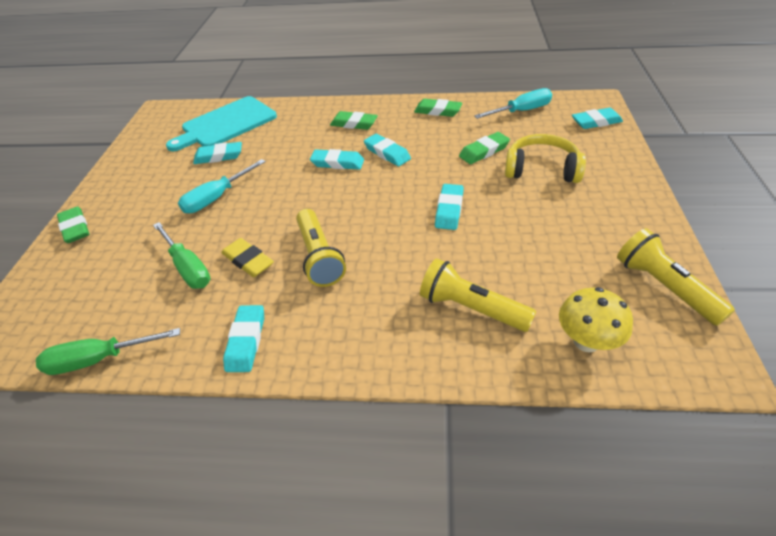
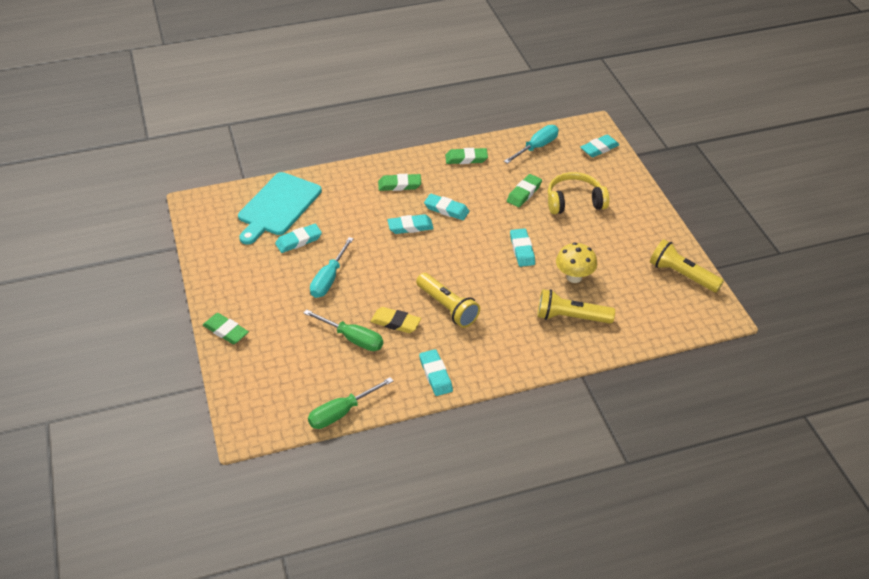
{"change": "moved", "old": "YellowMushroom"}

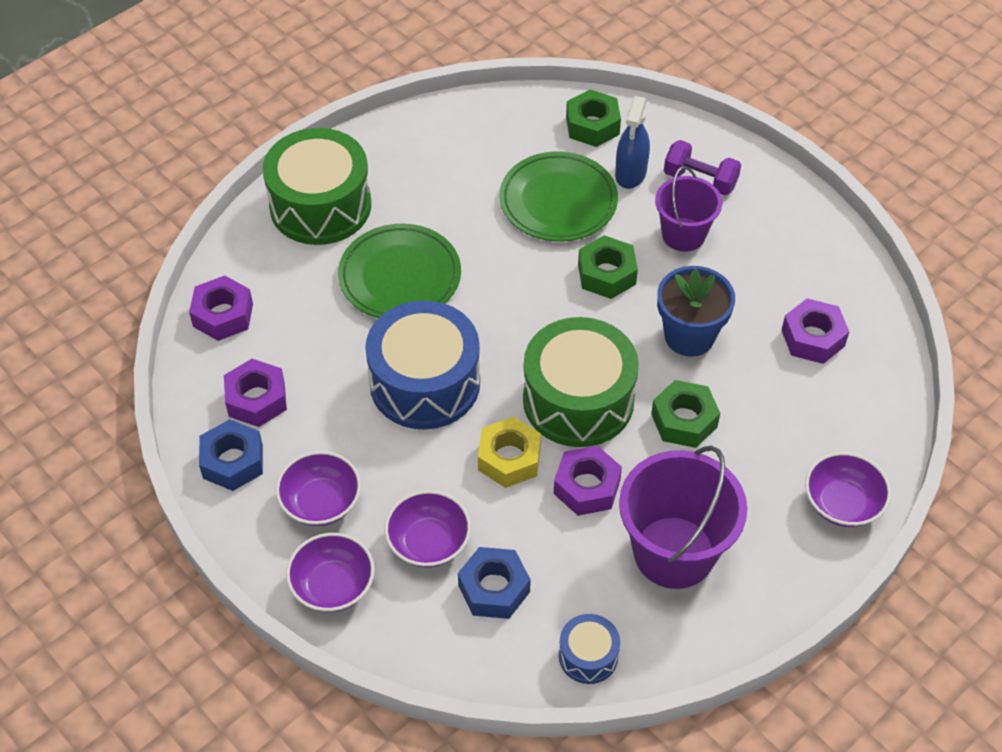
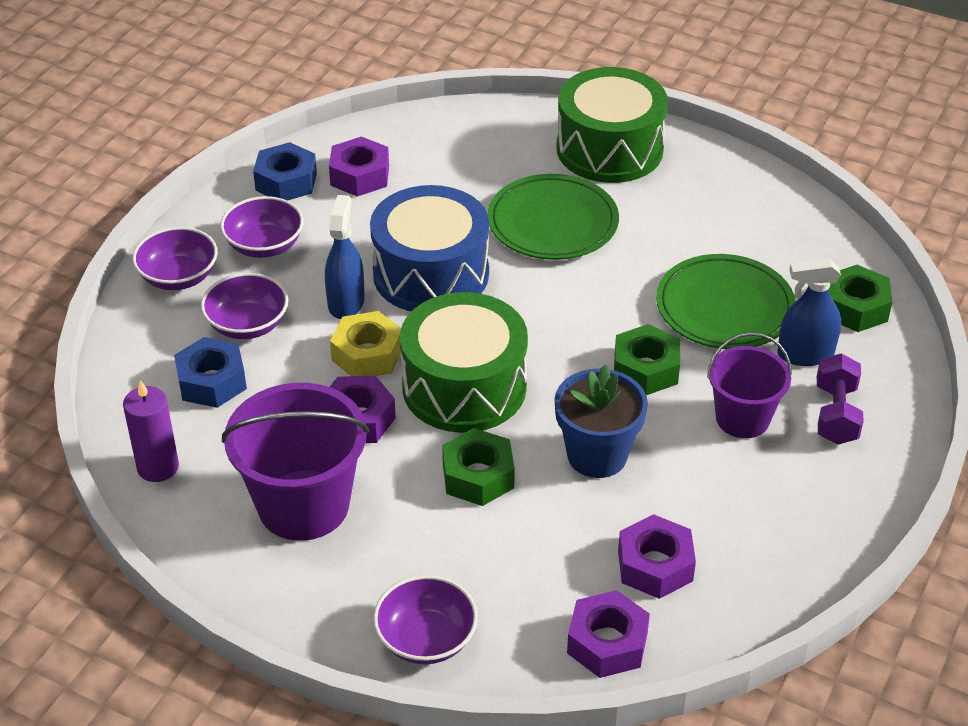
{"change": "moved", "old": "PurpleNut (1st from left in the first image)", "new": "PurpleNut (3rd from left)"}
{"change": "replaced", "old": "BlueDrum (2nd from left)", "new": "PurpleCandle"}
{"change": "added", "new": "BlueSprayBottle (1st from left)"}

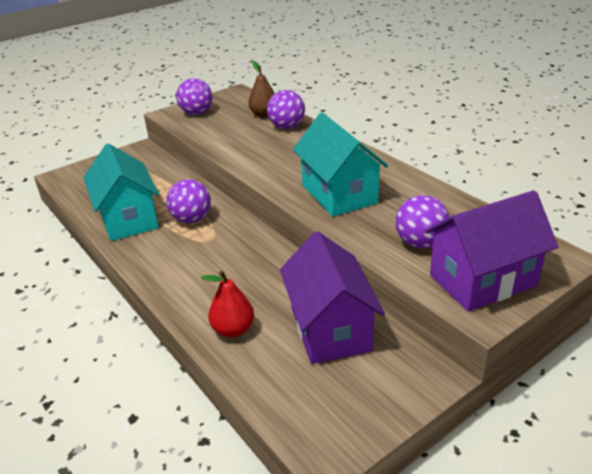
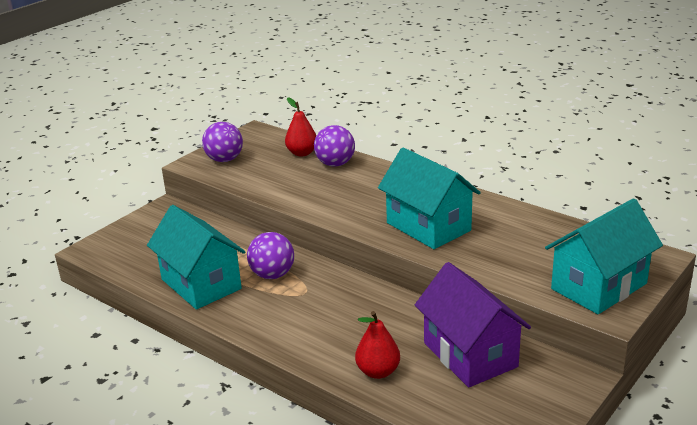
{"change": "recoloured", "old": "BrownPear", "new": "RedPear (1st from left)"}
{"change": "recoloured", "old": "PurpleHouse (2nd from left)", "new": "TurquoiseHouse (3rd from left)"}
{"change": "removed", "old": "PurpleBall (4th from left)"}

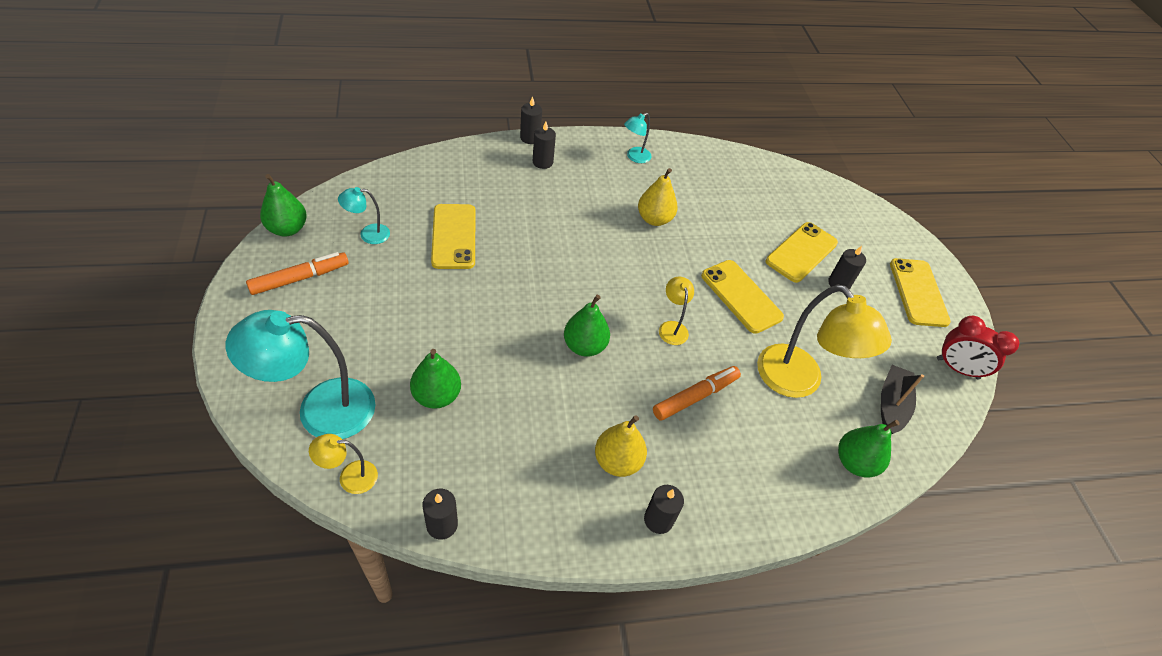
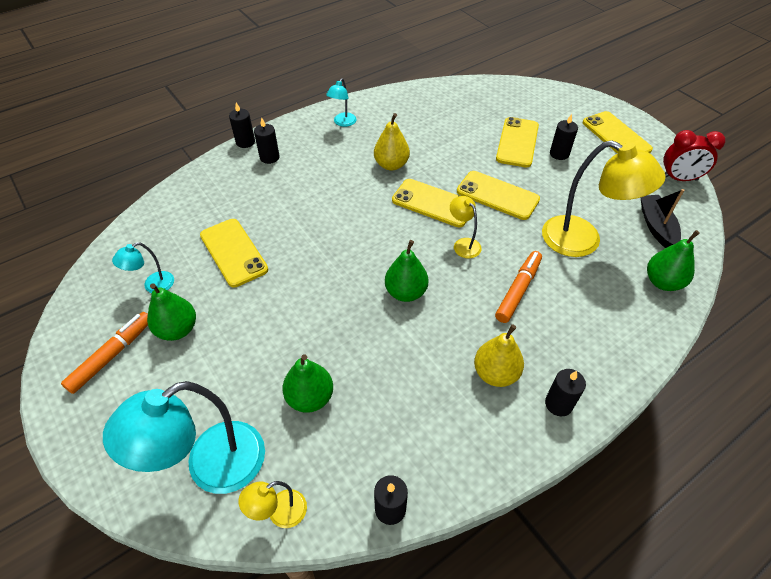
{"change": "moved", "old": "GreenPear (1st from left)"}
{"change": "added", "new": "YellowPhone (2nd from left)"}

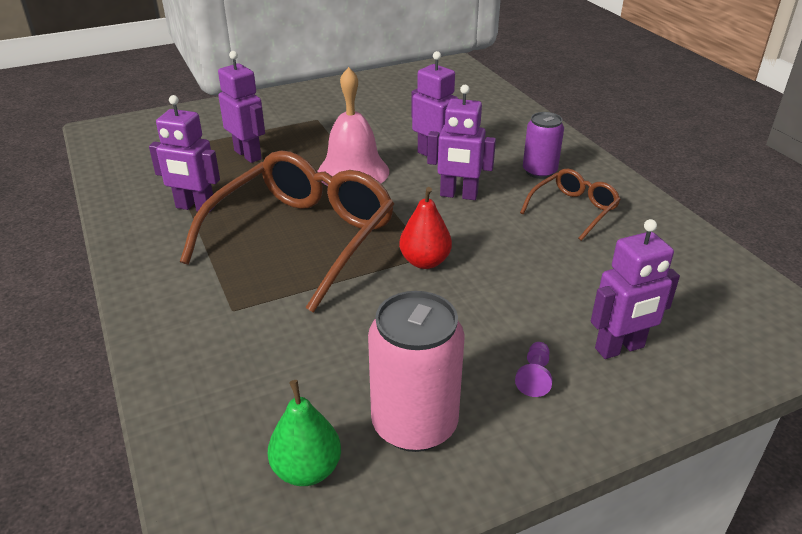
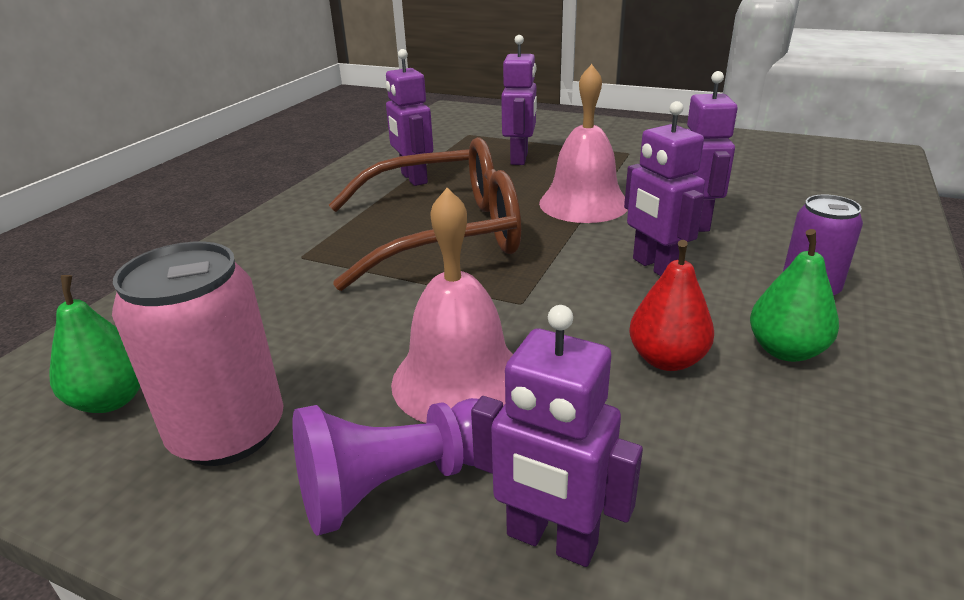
{"change": "replaced", "old": "BrownGlasses (2nd from left)", "new": "GreenPear (2nd from left)"}
{"change": "moved", "old": "RedPear"}
{"change": "resized", "old": "PurplePawn", "factor": 2.08}
{"change": "added", "new": "PinkBell (1st from left)"}

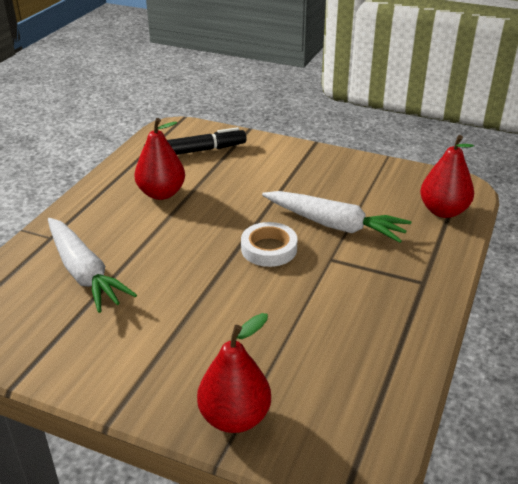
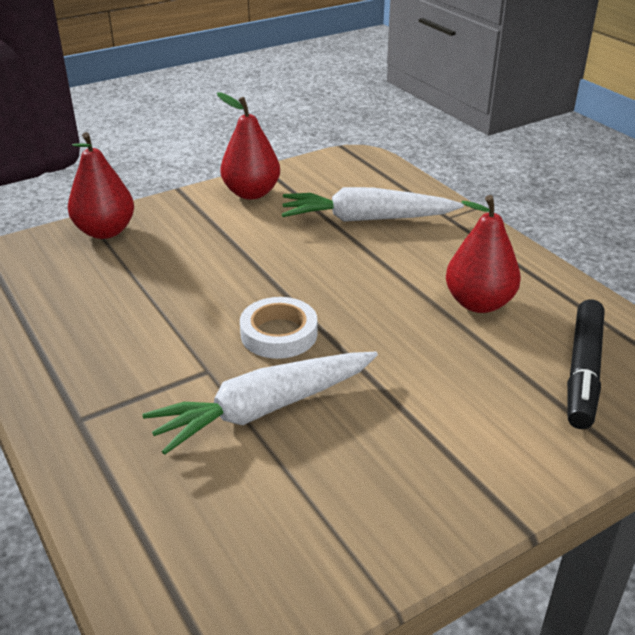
{"change": "moved", "old": "RedPear (3rd from left in the first image)", "new": "RedPear (2nd from left)"}

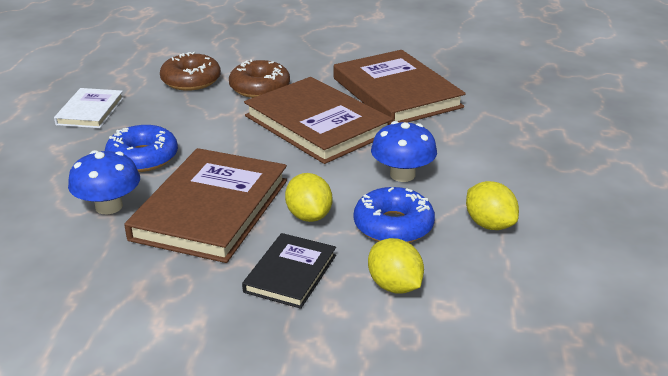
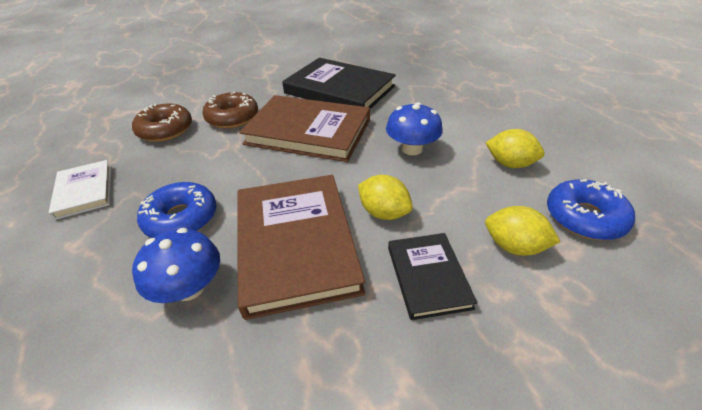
{"change": "recoloured", "old": "BrownBook (3rd from left)", "new": "BlackBook (1st from left)"}
{"change": "moved", "old": "BlueDonut (2nd from left)"}

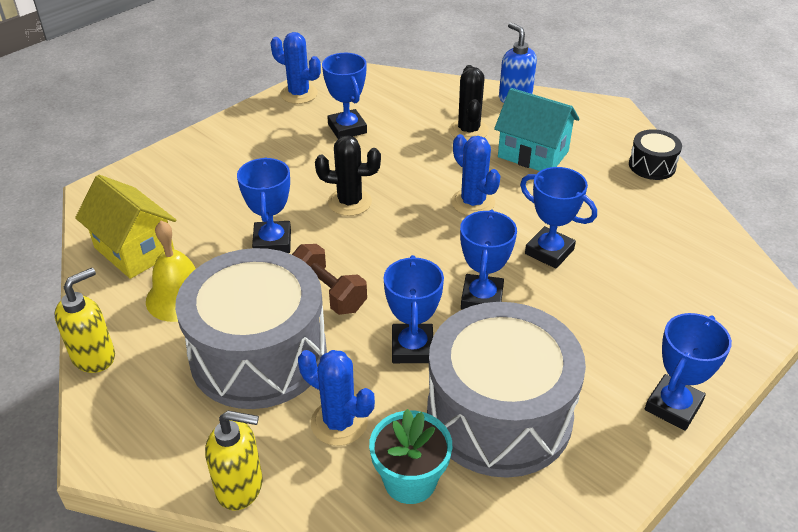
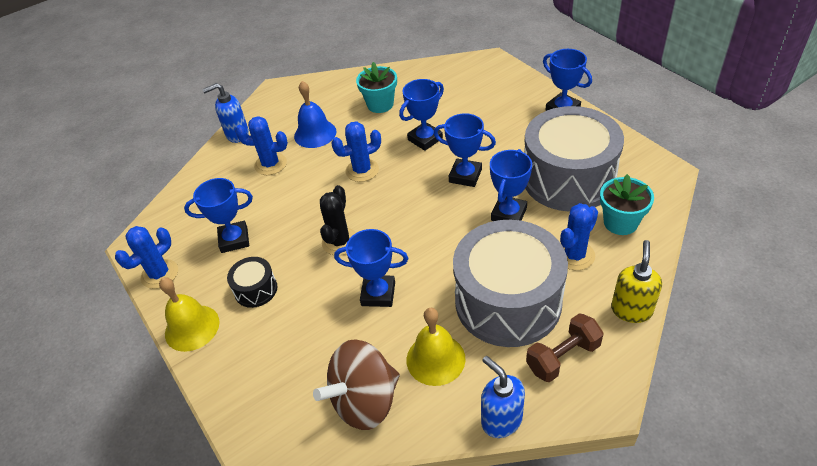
{"change": "recoloured", "old": "BlackCactus (2nd from left)", "new": "BlueCactus (2nd from left)"}
{"change": "replaced", "old": "TurquoiseHouse", "new": "BlueBell"}
{"change": "moved", "old": "BlackDrum"}
{"change": "replaced", "old": "YellowHouse", "new": "BrownSpinningTop"}
{"change": "moved", "old": "BrownDumbbell"}
{"change": "turned", "old": "BlueTrophy (3rd from left in the first image)", "degrees": -75}
{"change": "recoloured", "old": "YellowSoapDispenser (1st from left)", "new": "BlueSoapDispenser (2nd from left)"}
{"change": "added", "new": "TurquoiseFlowerPot (1st from left)"}
{"change": "added", "new": "YellowBell (1st from left)"}

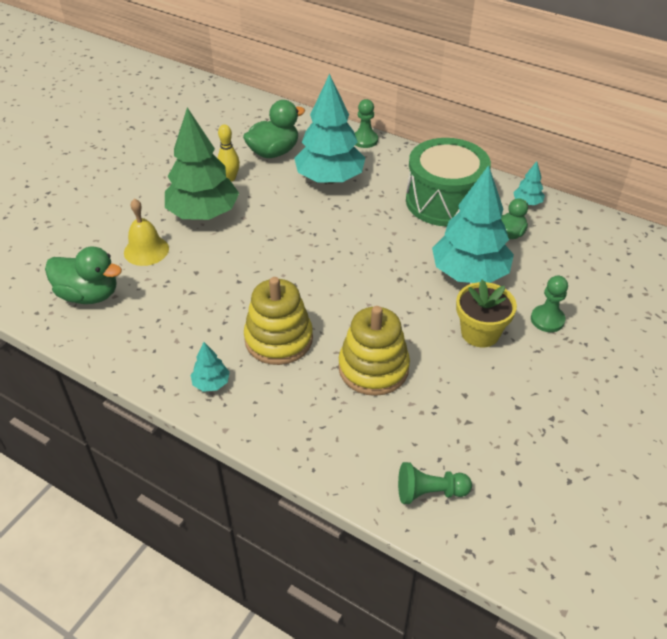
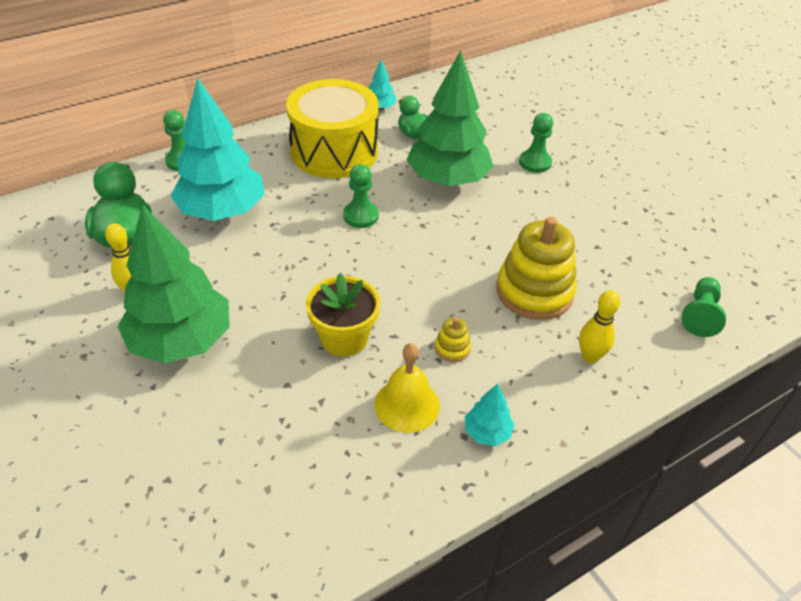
{"change": "recoloured", "old": "GreenDrum", "new": "YellowDrum"}
{"change": "recoloured", "old": "TurquoiseTree (3rd from left)", "new": "GreenTree (2nd from left)"}
{"change": "moved", "old": "YellowBell"}
{"change": "removed", "old": "GreenDuck (1st from left)"}
{"change": "resized", "old": "YellowStackingToy (1st from left)", "factor": 0.43}
{"change": "moved", "old": "YellowFlowerPot"}
{"change": "added", "new": "GreenPawn (2nd from left)"}
{"change": "added", "new": "YellowBowlingPin (2nd from left)"}

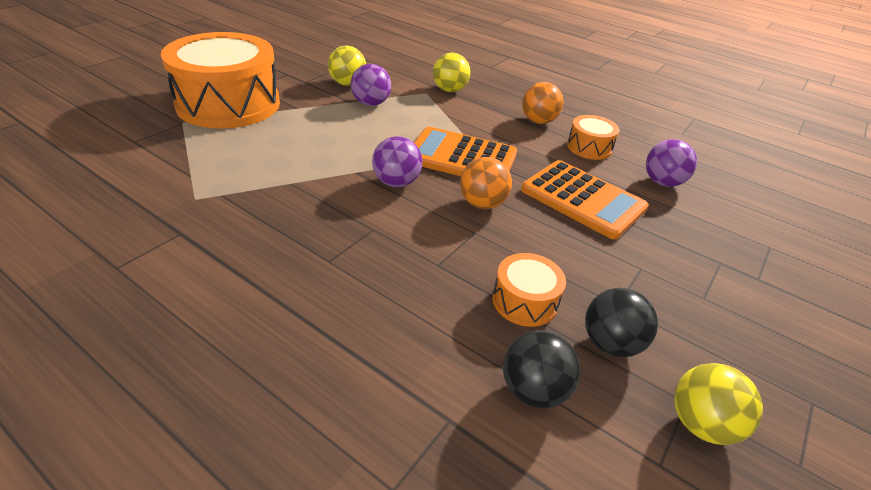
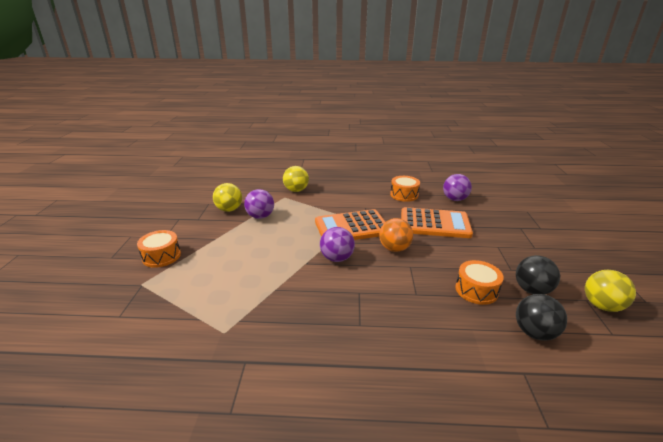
{"change": "resized", "old": "OrangeDrum (1st from left)", "factor": 0.44}
{"change": "removed", "old": "OrangeBall (2nd from left)"}

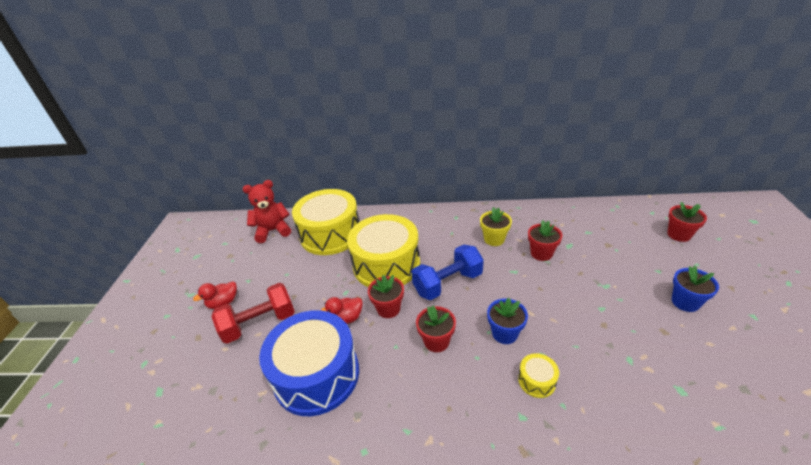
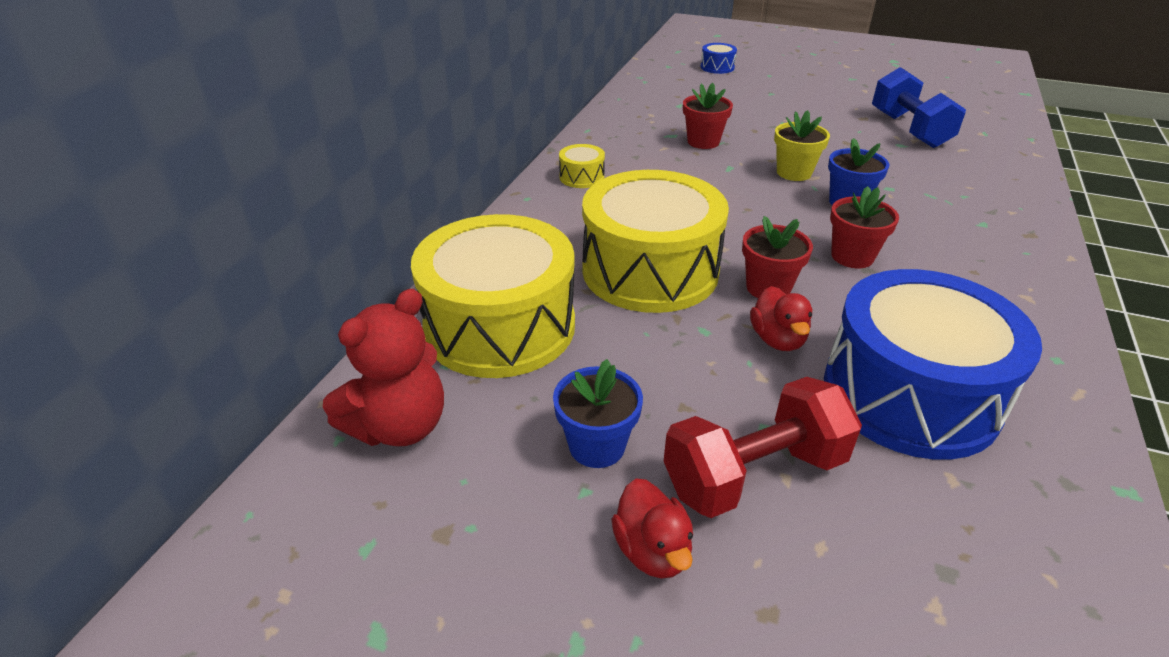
{"change": "turned", "old": "RedTeddyBear", "degrees": -135}
{"change": "replaced", "old": "RedFlowerPot (4th from left)", "new": "BlueDrum (1st from left)"}
{"change": "moved", "old": "YellowFlowerPot"}
{"change": "moved", "old": "BlueDumbbell"}
{"change": "moved", "old": "BlueFlowerPot (2nd from left in the first image)", "new": "BlueFlowerPot (1st from left)"}
{"change": "turned", "old": "RedDumbbell", "degrees": 75}
{"change": "moved", "old": "YellowDrum (3rd from left in the first image)", "new": "YellowDrum (2nd from left)"}

